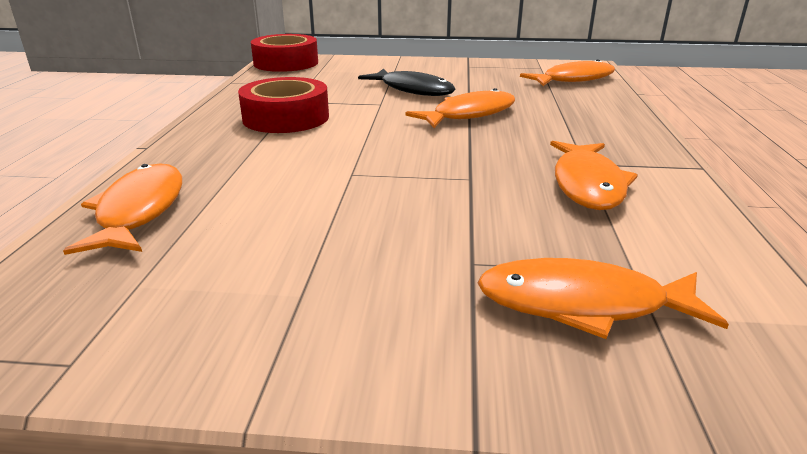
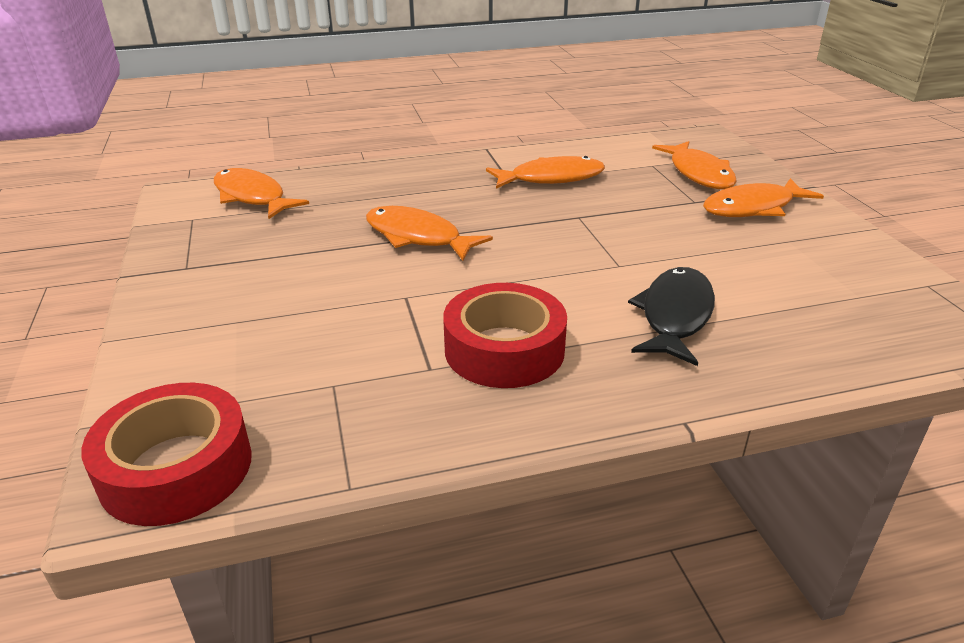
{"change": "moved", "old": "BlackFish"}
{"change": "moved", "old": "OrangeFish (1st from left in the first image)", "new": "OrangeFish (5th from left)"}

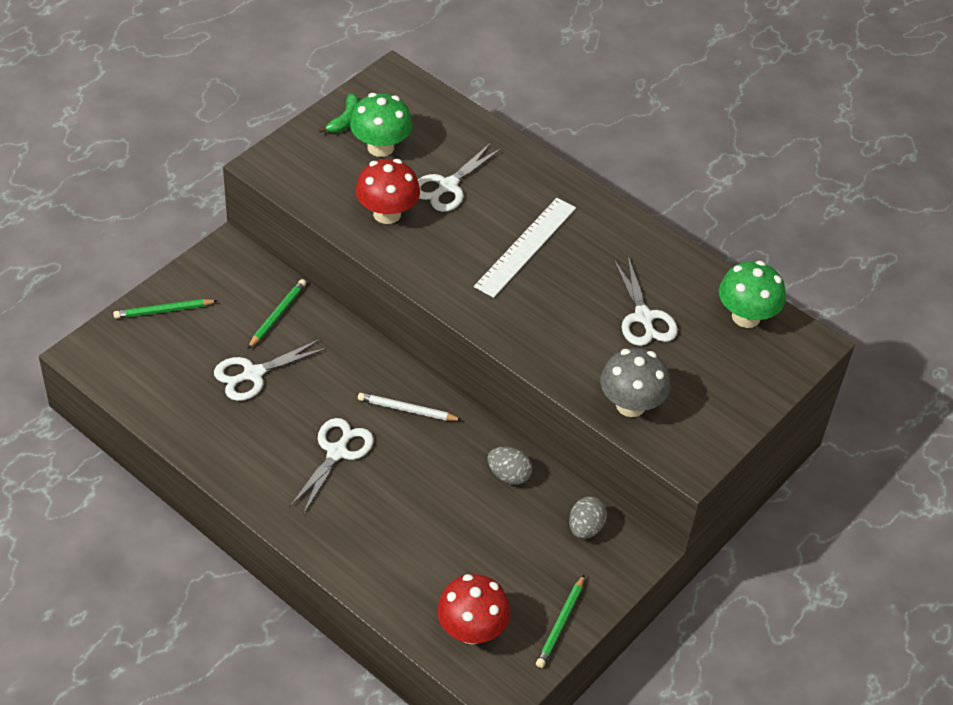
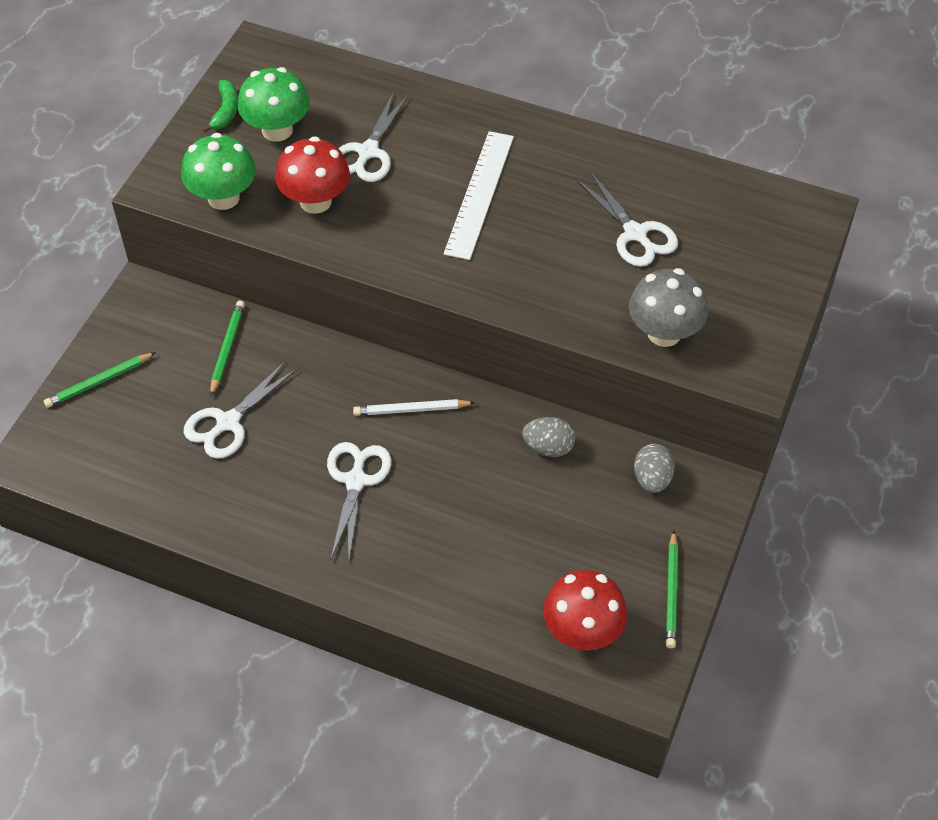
{"change": "moved", "old": "GreenMushroom (2nd from left in the first image)", "new": "GreenMushroom (1st from left)"}

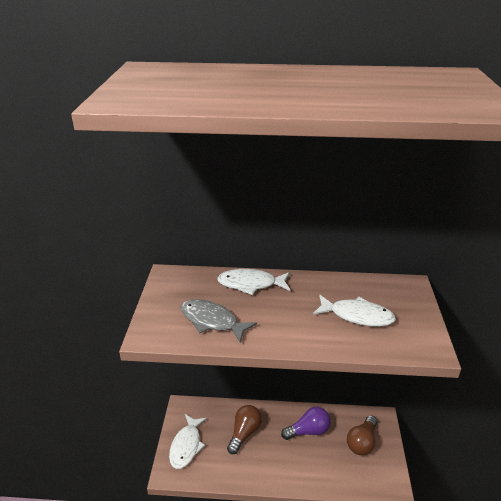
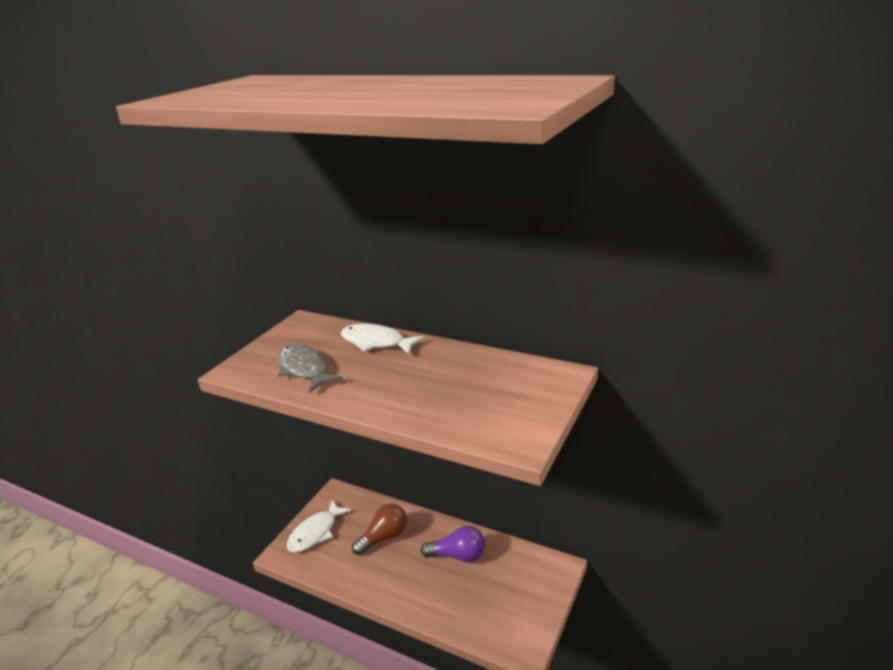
{"change": "removed", "old": "WhiteFish (3rd from left)"}
{"change": "removed", "old": "BrownLightBulb (2nd from left)"}

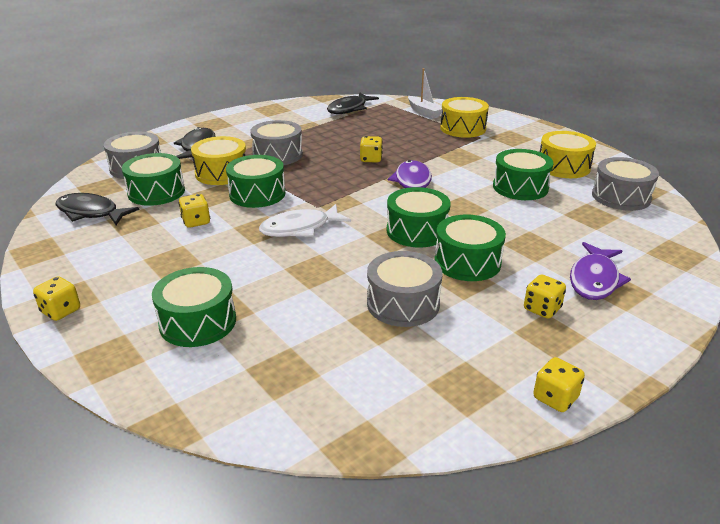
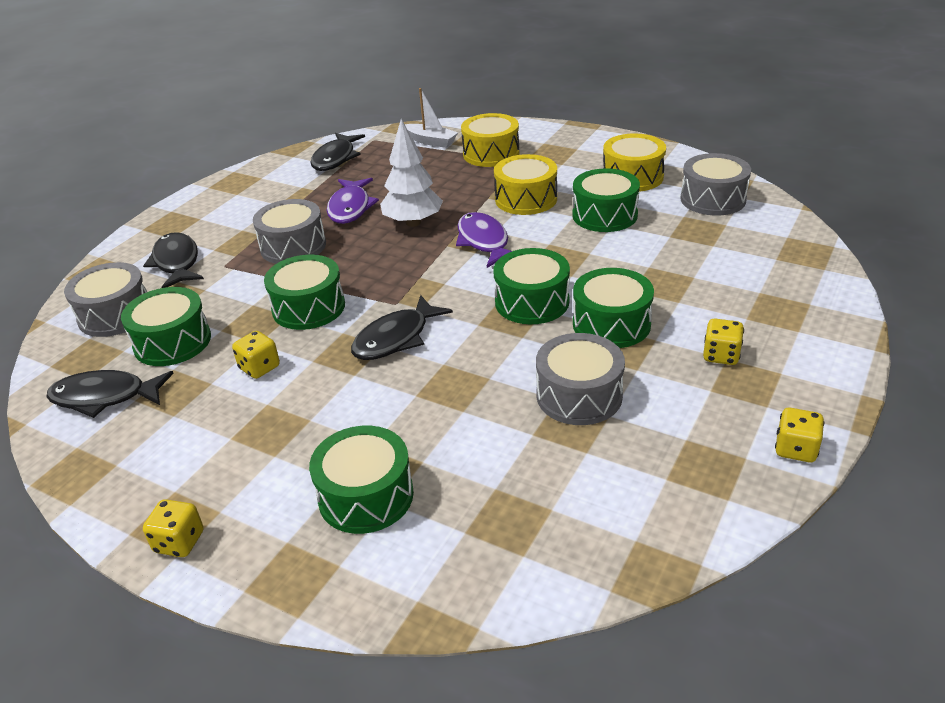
{"change": "moved", "old": "YellowDrum (1st from left in the first image)", "new": "YellowDrum (2nd from left)"}
{"change": "replaced", "old": "YellowDice (3rd from left)", "new": "WhiteTree"}
{"change": "recoloured", "old": "WhiteFish", "new": "BlackFish (4th from left)"}
{"change": "moved", "old": "PurpleFish (2nd from left in the first image)", "new": "PurpleFish (1st from left)"}

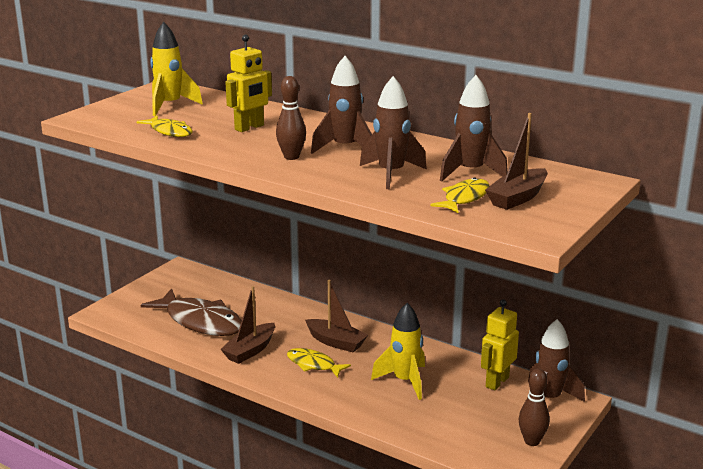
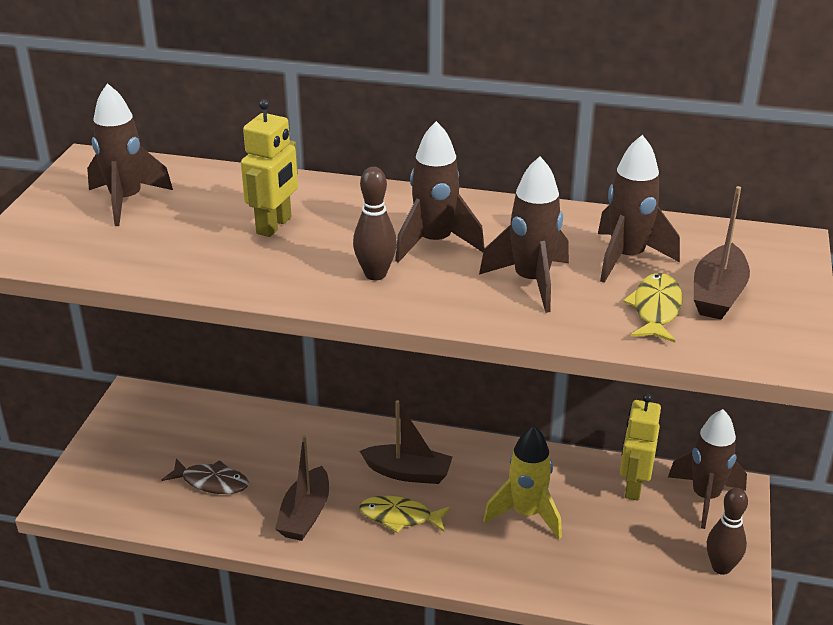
{"change": "recoloured", "old": "YellowRocket (1st from left)", "new": "BrownRocket (1st from left)"}
{"change": "removed", "old": "YellowFish (1st from left)"}
{"change": "resized", "old": "BrownFish", "factor": 0.54}

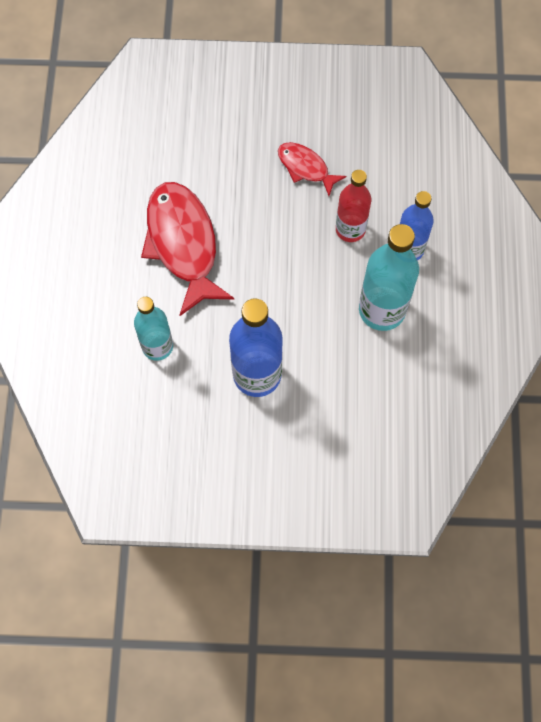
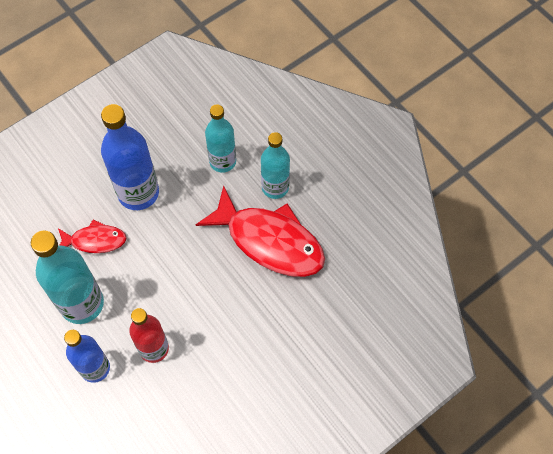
{"change": "moved", "old": "RedFish (2nd from left in the first image)", "new": "RedFish (1st from left)"}
{"change": "added", "new": "TurquoiseBottle (3rd from left)"}

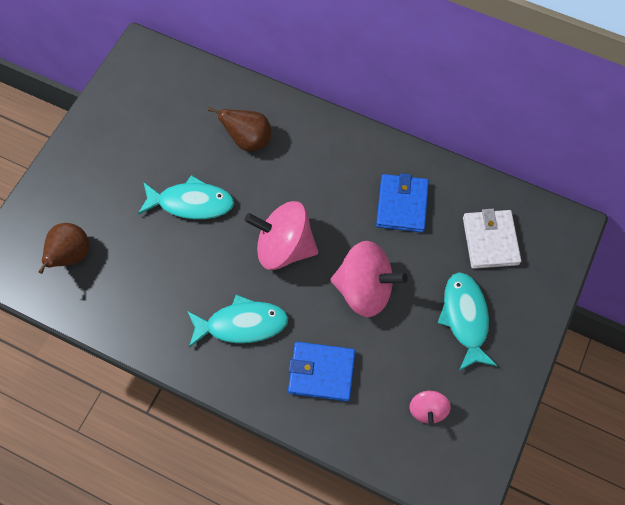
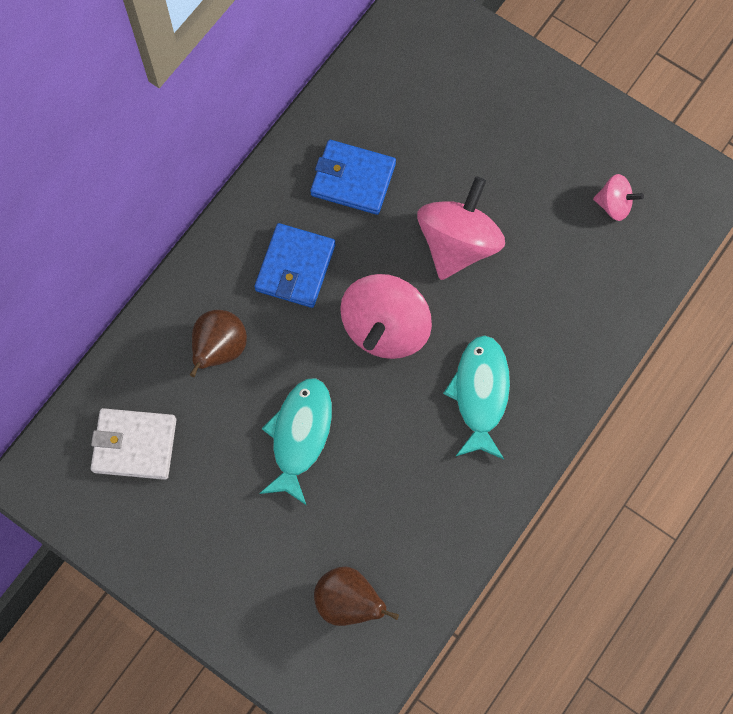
{"change": "moved", "old": "WhiteWallet"}
{"change": "removed", "old": "TurquoiseFish (3rd from left)"}
{"change": "moved", "old": "BlueWallet (1st from left)"}

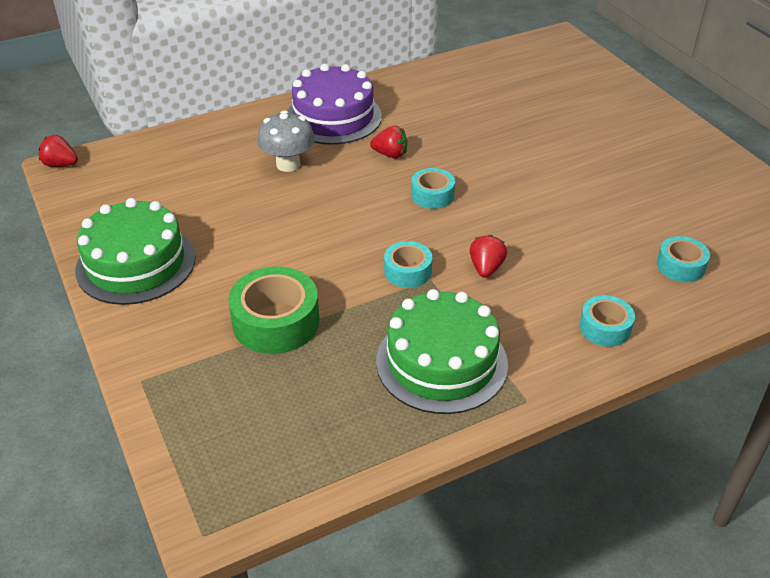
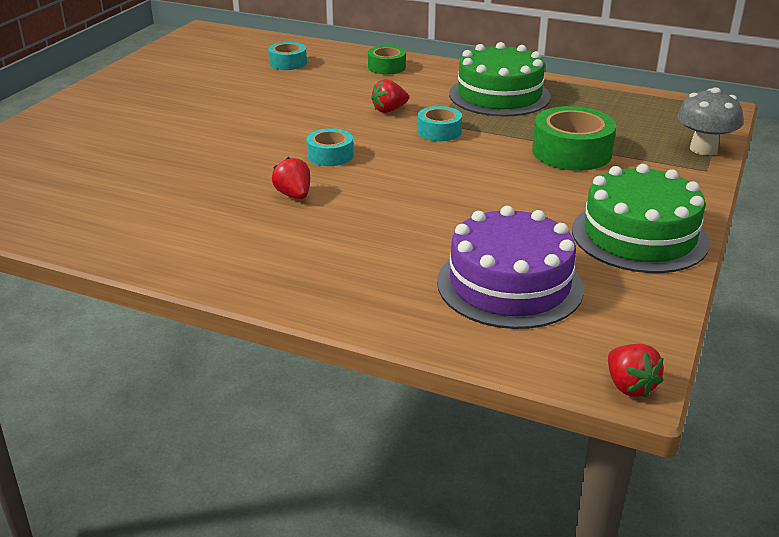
{"change": "moved", "old": "PurpleCake"}
{"change": "moved", "old": "GreyMushroom"}
{"change": "recoloured", "old": "TurquoiseTape (3rd from left)", "new": "GreenTape (1st from left)"}

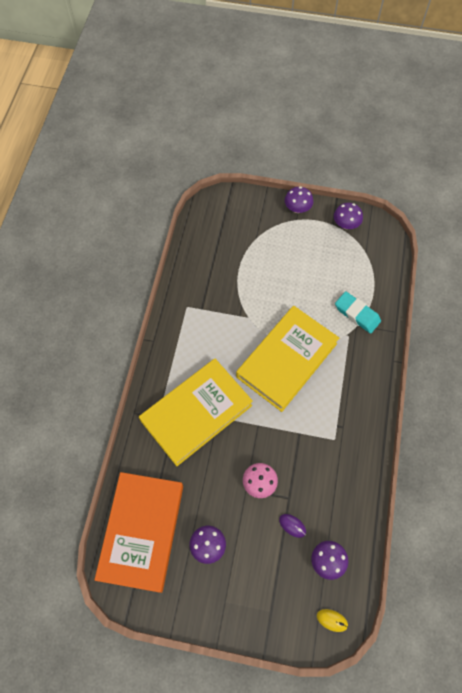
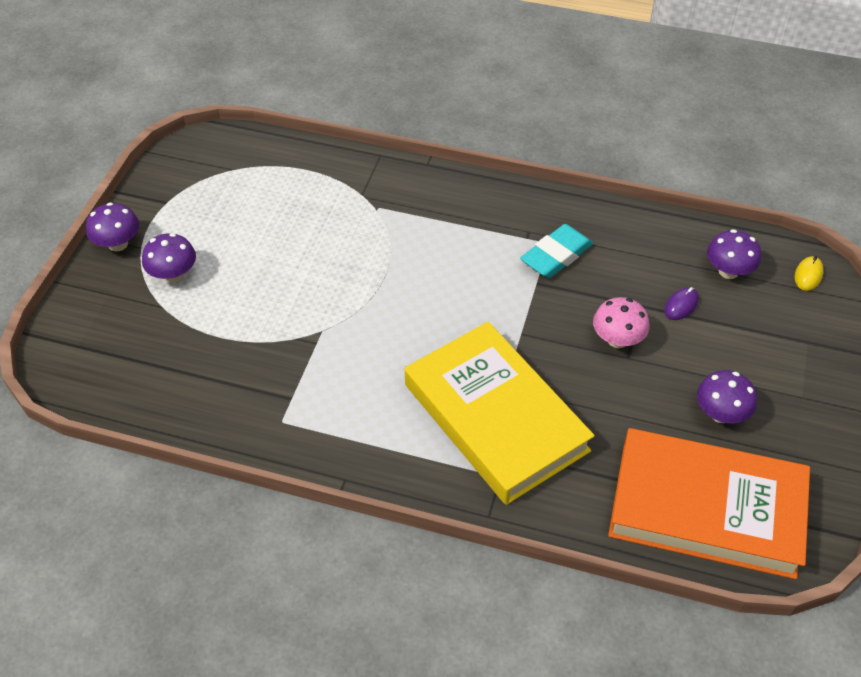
{"change": "moved", "old": "PurpleMushroom (4th from left in the first image)", "new": "PurpleMushroom (2nd from left)"}
{"change": "moved", "old": "TurquoiseEraser"}
{"change": "removed", "old": "YellowBook (2nd from left)"}

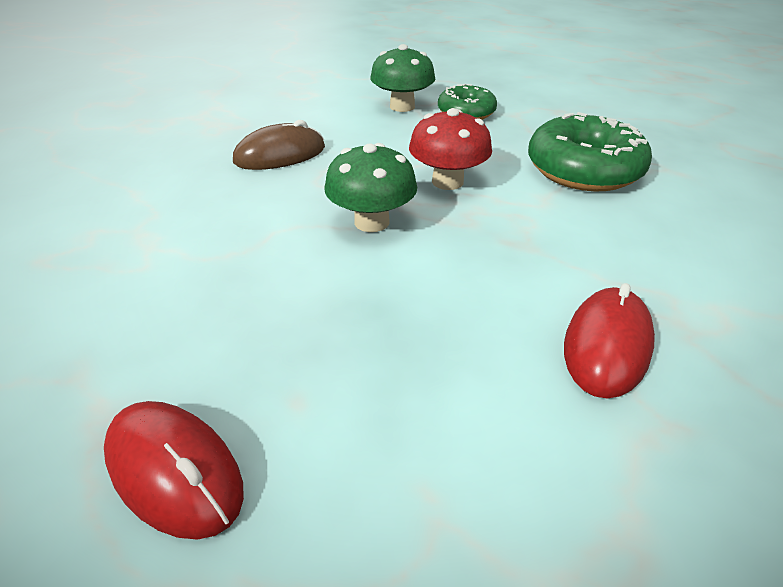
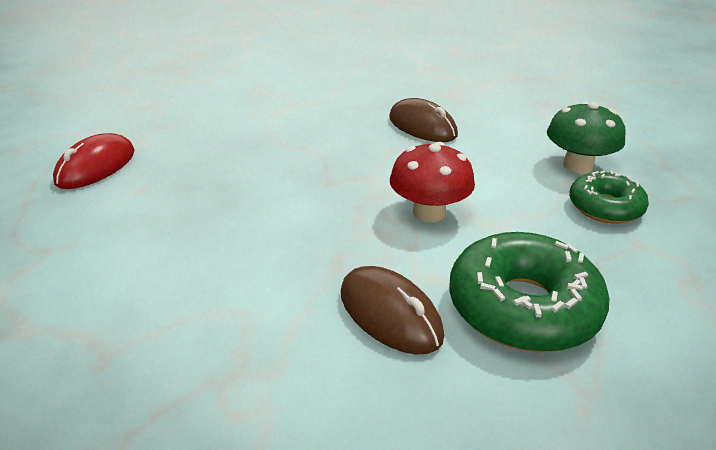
{"change": "removed", "old": "GreenMushroom (1st from left)"}
{"change": "removed", "old": "RedMouse (2nd from left)"}
{"change": "added", "new": "BrownMouse (1st from left)"}

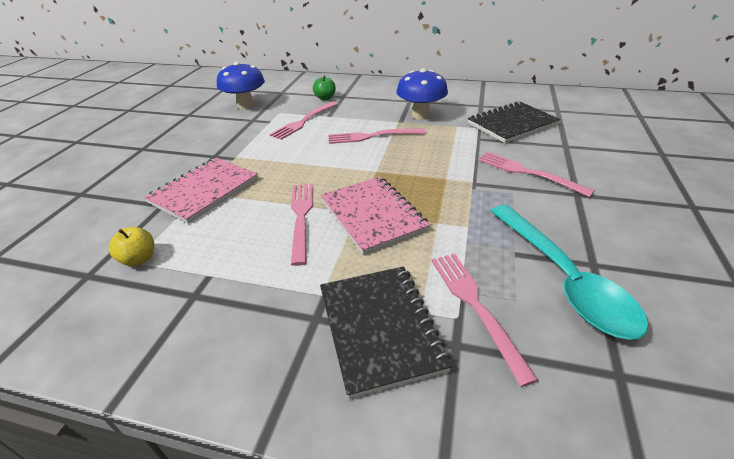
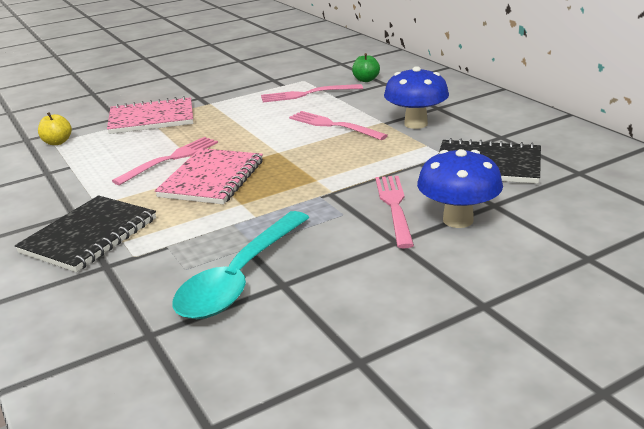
{"change": "moved", "old": "BlueMushroom (1st from left in the first image)", "new": "BlueMushroom (2nd from left)"}
{"change": "removed", "old": "PinkFork (4th from left)"}

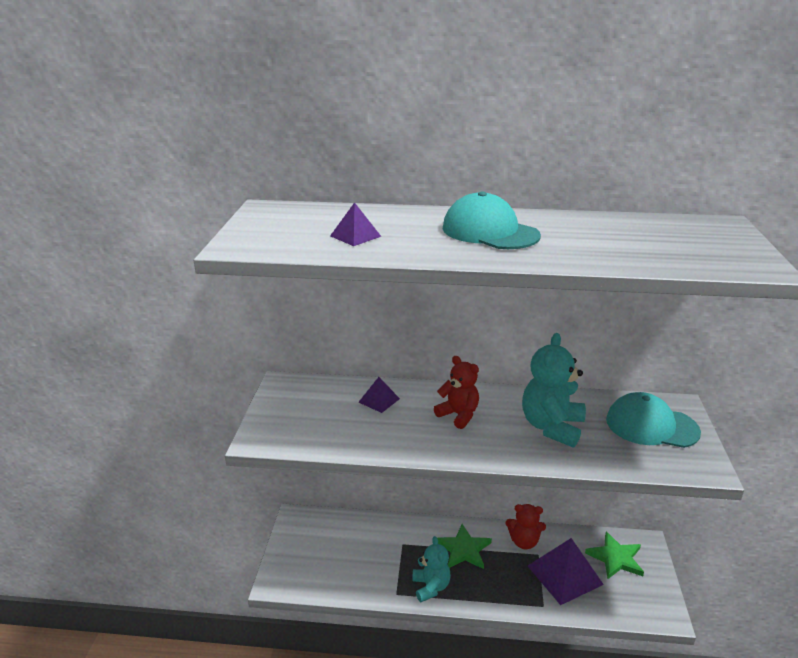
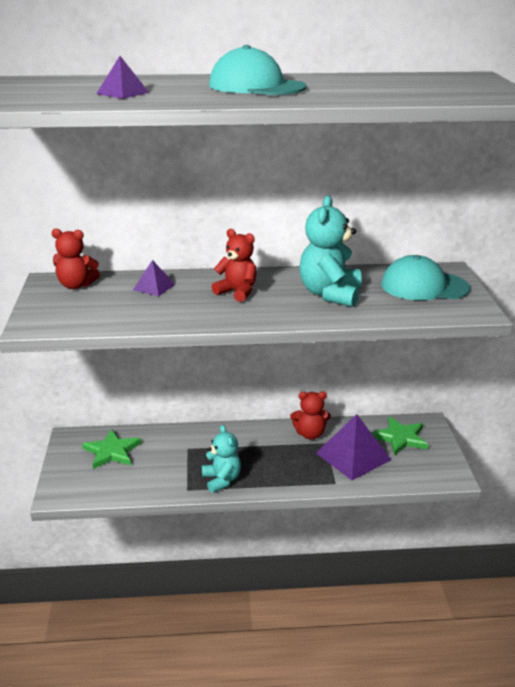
{"change": "moved", "old": "GreenStar (1st from left)"}
{"change": "added", "new": "RedTeddyBear (1st from left)"}

